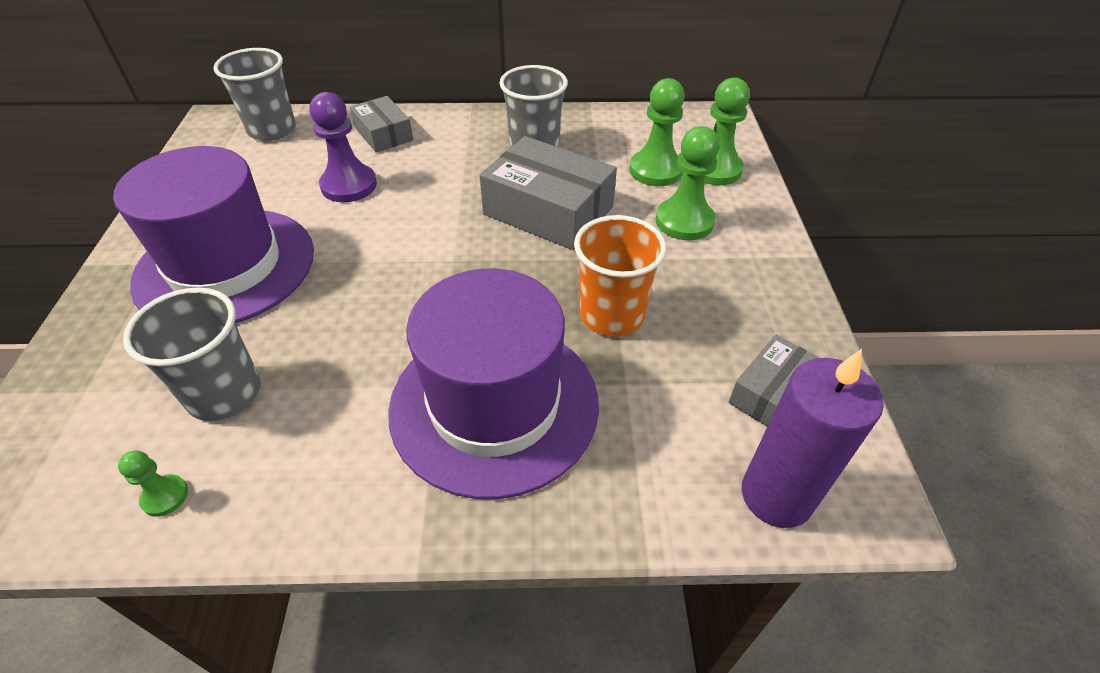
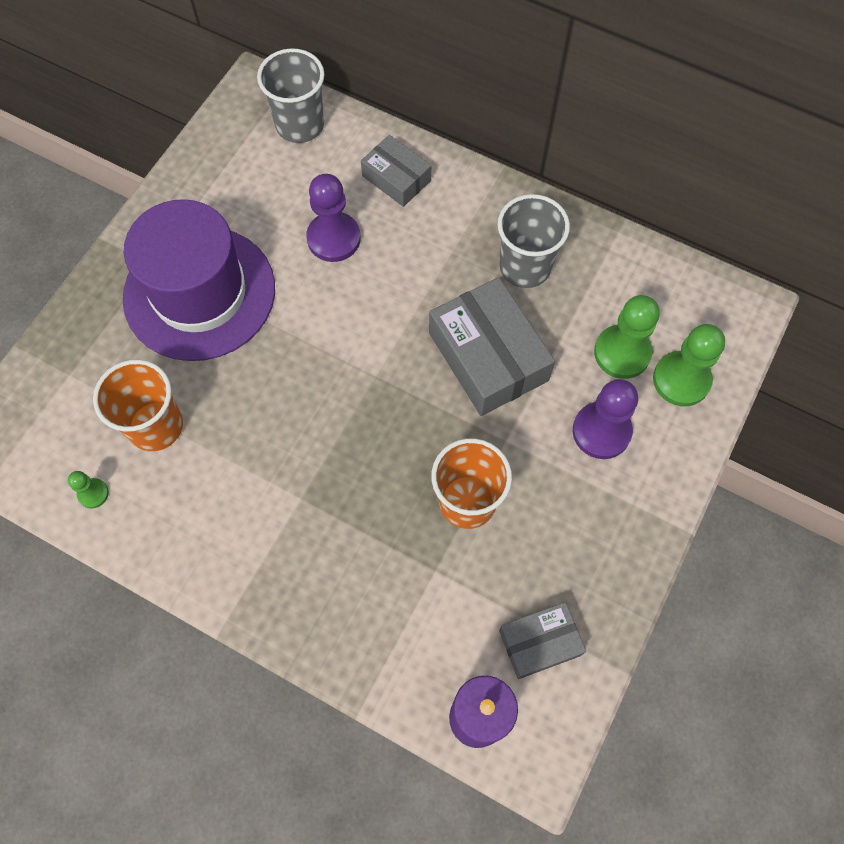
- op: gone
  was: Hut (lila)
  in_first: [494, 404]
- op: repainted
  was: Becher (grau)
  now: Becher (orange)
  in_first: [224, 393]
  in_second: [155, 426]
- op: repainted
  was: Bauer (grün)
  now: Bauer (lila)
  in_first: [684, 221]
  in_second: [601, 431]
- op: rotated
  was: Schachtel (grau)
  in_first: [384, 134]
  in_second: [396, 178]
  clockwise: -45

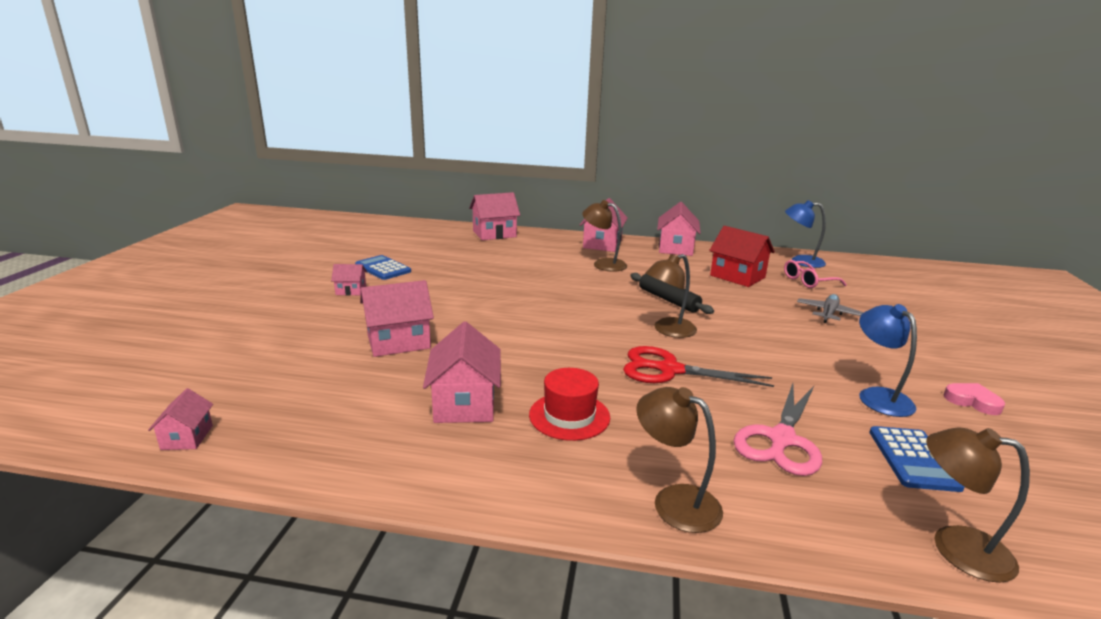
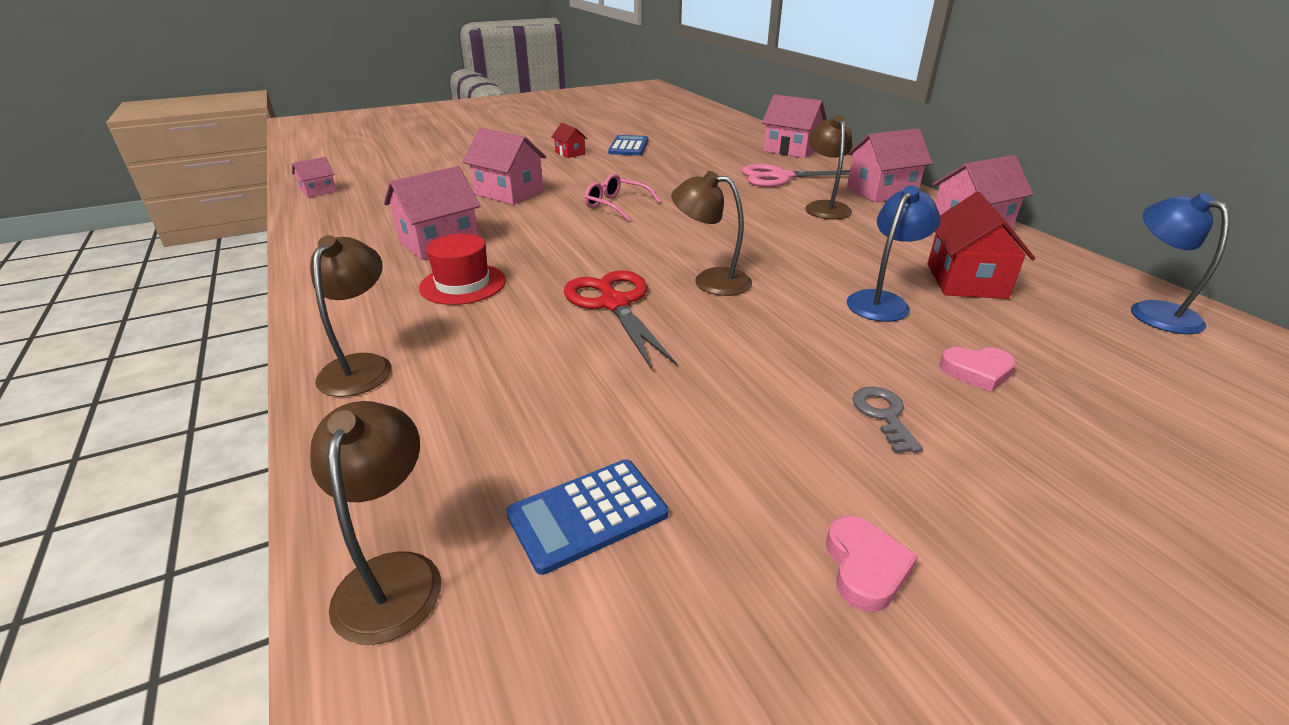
- op: gone
  was: Nudelholz (schwarz)
  in_first: [668, 300]
- op: new
  now: Schlüssel (grau)
  in_second: [883, 415]
- op: shifted
  was: Schere (rosa)
  in_first: [781, 439]
  in_second: [780, 177]
- op: shifted
  was: Brille (rosa)
  in_first: [808, 281]
  in_second: [616, 205]
- op: shifted
  was: Lampe (blau)
  in_first: [878, 396]
  in_second: [882, 301]
- op: swapped
  was: Flugzeug (grau)
  now: Herz (rosa)
  in_first: [828, 314]
  in_second: [976, 372]
- op: repainted
  was: Haus (rosa)
  now: Haus (rot)
  in_first: [351, 291]
  in_second: [570, 153]

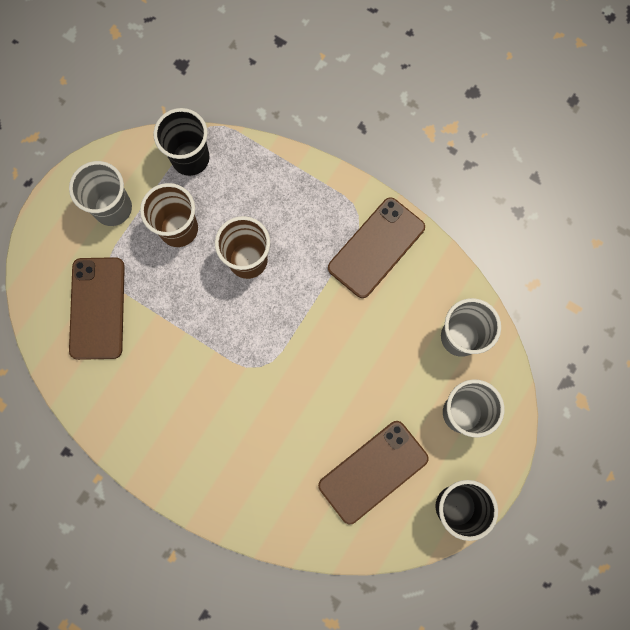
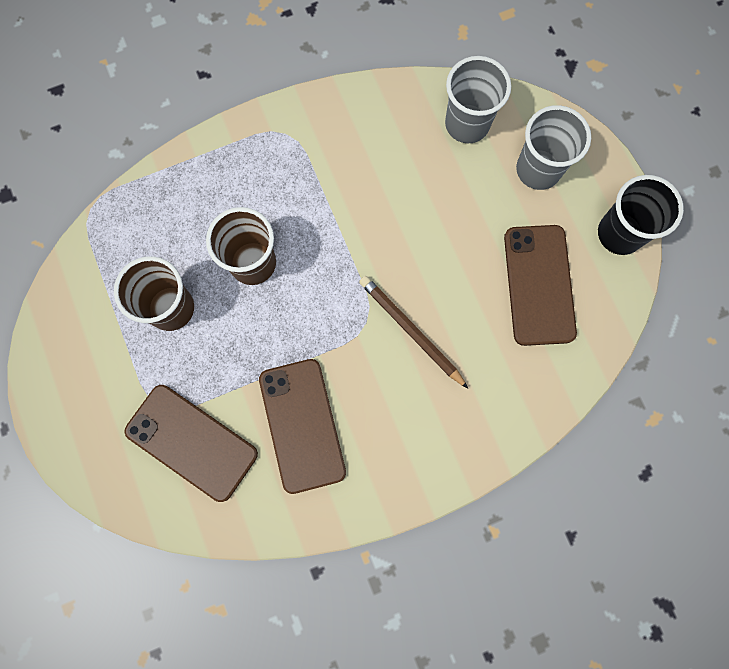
- op: gone
  was: Becher (grau)
  in_first: [113, 208]
- op: gone
  was: Becher (schwarz)
  in_first: [190, 158]
- op: new
  now: Bleistift (braun)
  in_second: [411, 331]
- op: shifted
  was: Handy (braun)
  in_first: [376, 248]
  in_second: [302, 425]

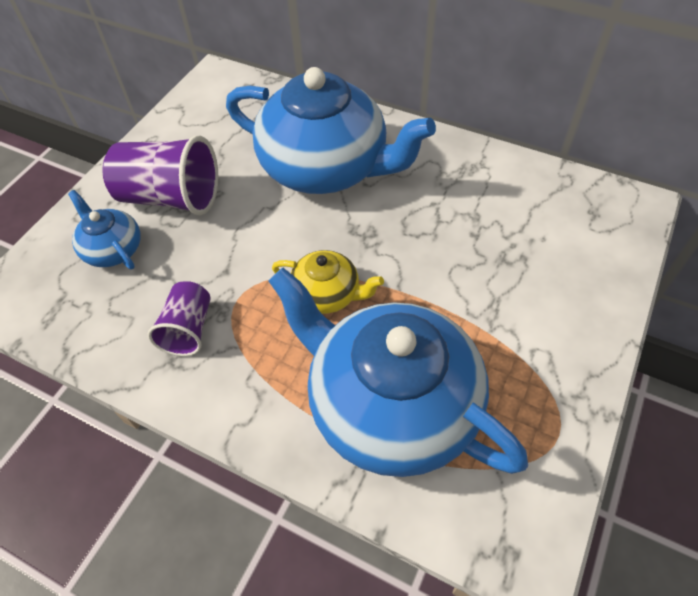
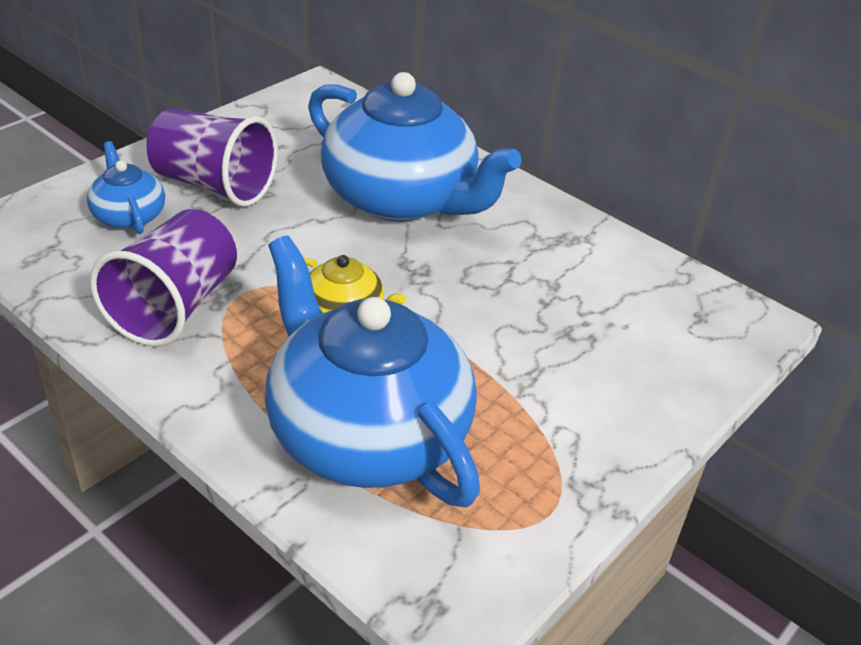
- op: scaled
  was: Becher (lila)
  in_first: [188, 329]
  in_second: [175, 306]
  ratio: 1.7

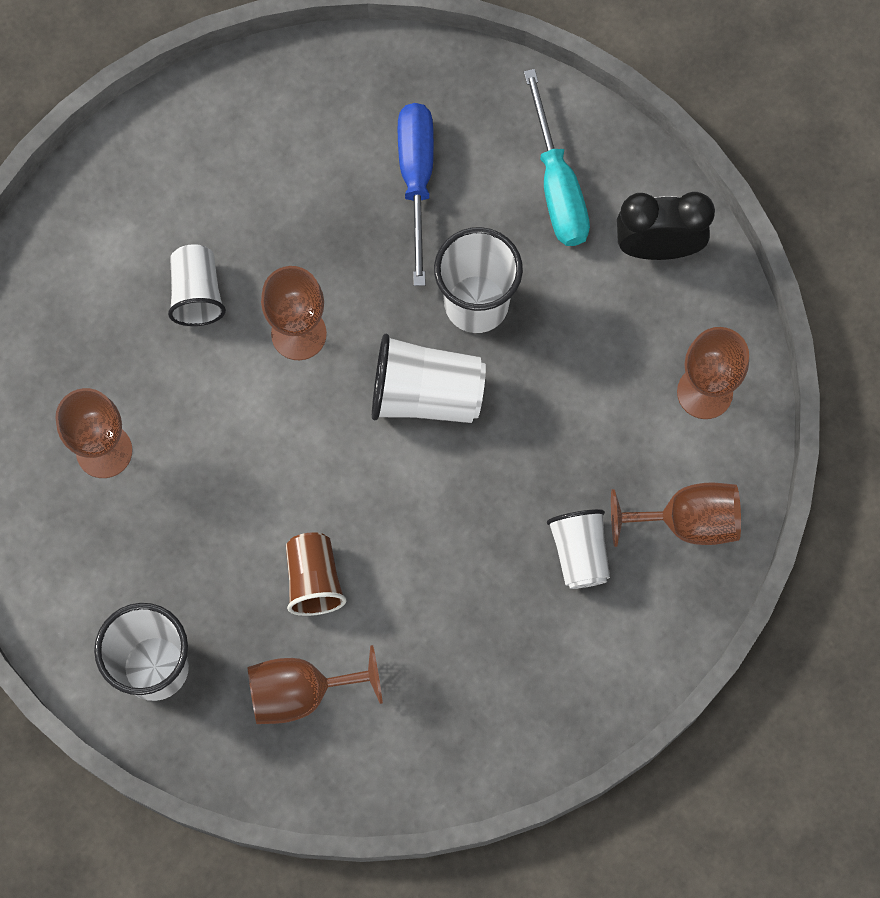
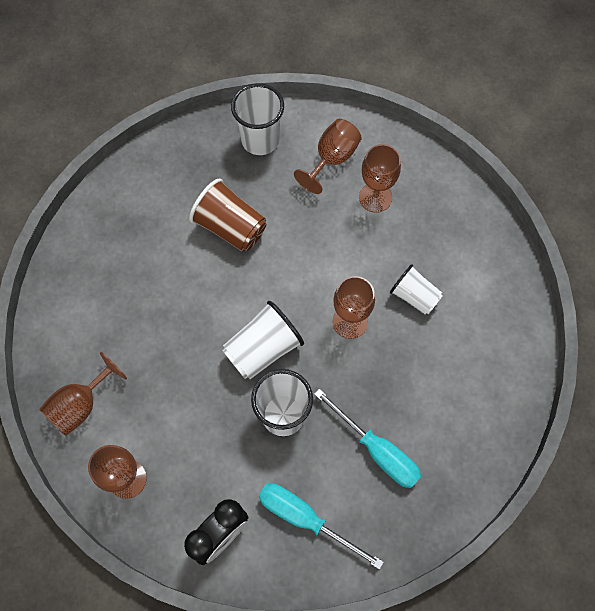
- op: gone
  was: Becher (weiß)
  in_first: [579, 553]
- op: shifted
  was: Kelch (braun)
  in_first: [301, 692]
  in_second: [332, 159]
- op: repainted
  was: Schraubenzieher (blau)
  now: Schraubenzieher (türkis)
  in_first: [416, 179]
  in_second: [377, 450]
- op: scaled
  was: Becher (braun)
  in_first: [314, 580]
  in_second: [230, 227]
  ratio: 1.5

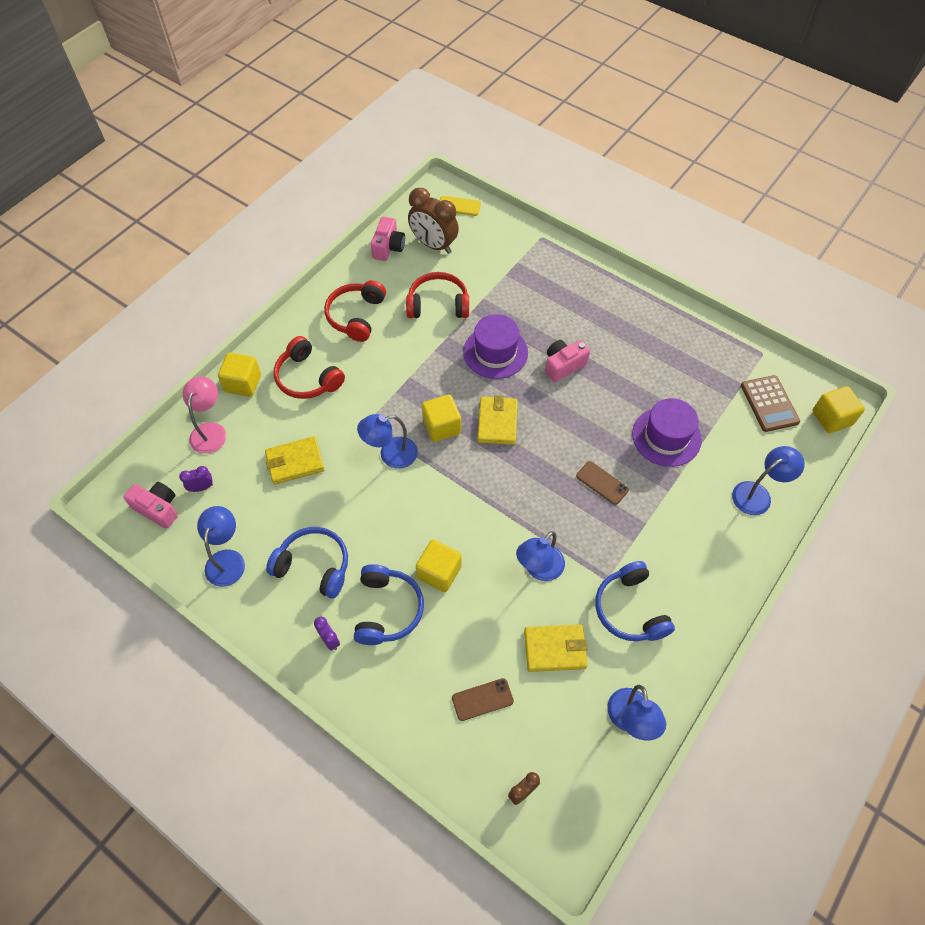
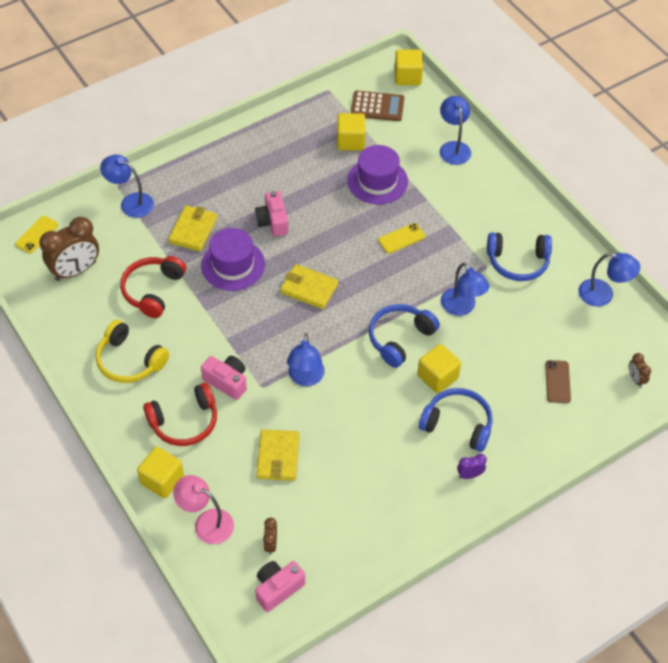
- op: shifted
  was: Lampe (blau)
  in_first: [227, 559]
  in_second: [130, 202]
- op: shifted
  was: Kopfhörer (blau)
  in_first: [314, 566]
  in_second: [400, 338]
- op: shifted
  was: Kamera (rosa)
  in_first: [388, 247]
  in_second: [227, 381]
- op: shifted
  was: Kubus (gelb)
  in_first: [442, 426]
  in_second: [350, 141]
- op: shifted
  was: Geldbörse (gelb)
  in_first: [555, 649]
  in_second: [193, 230]
- op: repainted
  was: Wecker (lila)
  now: Wecker (braun)
  in_first: [201, 487]
  in_second: [270, 544]
- op: repainted
  was: Kopfhörer (rot)
  now: Kopfhörer (gelb)
  in_first: [356, 316]
  in_second: [130, 361]
- op: repainted
  was: Handy (braun)
  now: Handy (gelb)
  in_first: [602, 483]
  in_second: [401, 238]

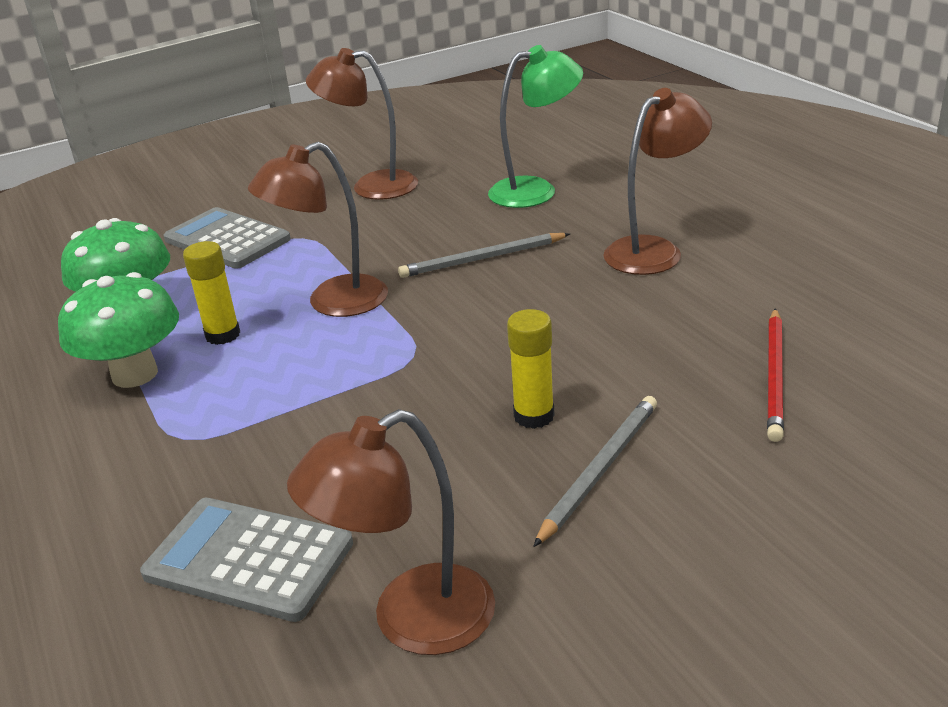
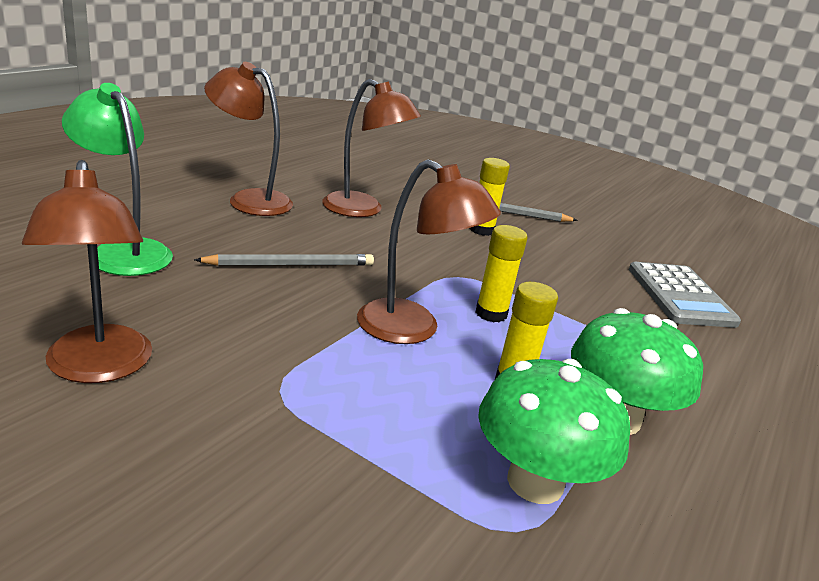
- op: gone
  was: Taschenrechner (grau)
  in_first: [227, 240]
- op: gone
  was: Bleistift (rot)
  in_first: [775, 376]
- op: new
  now: Klebestift (gelb)
  in_second: [491, 313]
- op: shifted
  was: Lampe (braun)
  in_first: [411, 621]
  in_second: [363, 210]
- op: rotated
  was: Bleistift (grau)
  in_first: [482, 259]
  in_second: [291, 264]
  clockwise: -60

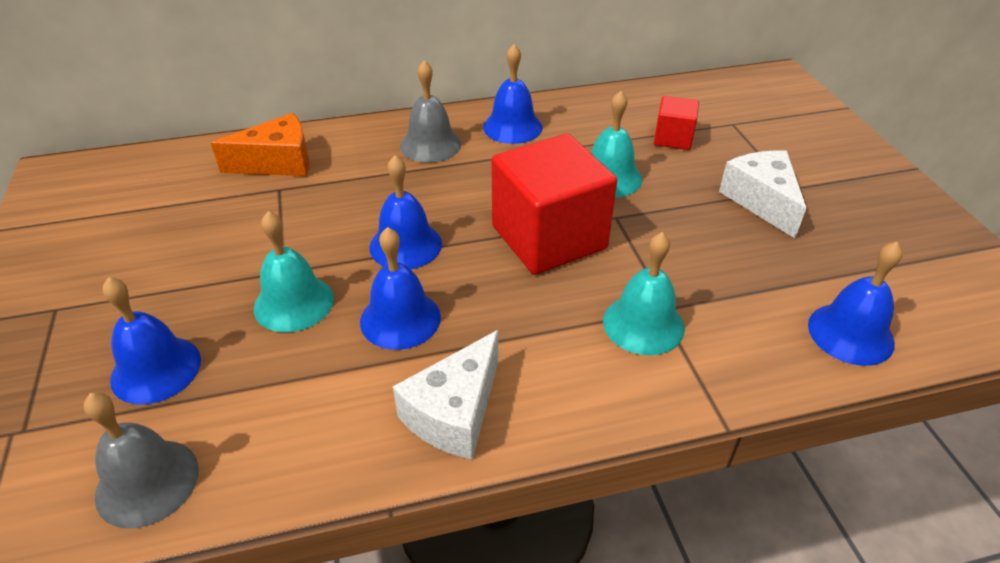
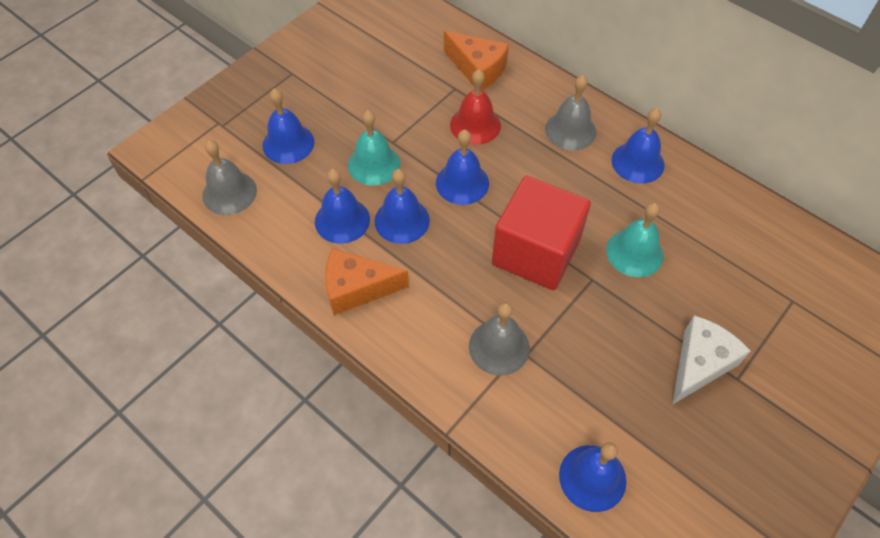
- op: gone
  was: Kubus (rot)
  in_first: [673, 138]
- op: new
  now: Glocke (blau)
  in_second: [342, 220]
- op: new
  now: Glocke (rot)
  in_second: [475, 125]
- op: repainted
  was: Käse (weiß)
  now: Käse (orange)
  in_first: [454, 412]
  in_second: [357, 288]
- op: repainted
  was: Glocke (türkis)
  now: Glocke (grau)
  in_first: [643, 324]
  in_second: [499, 347]

